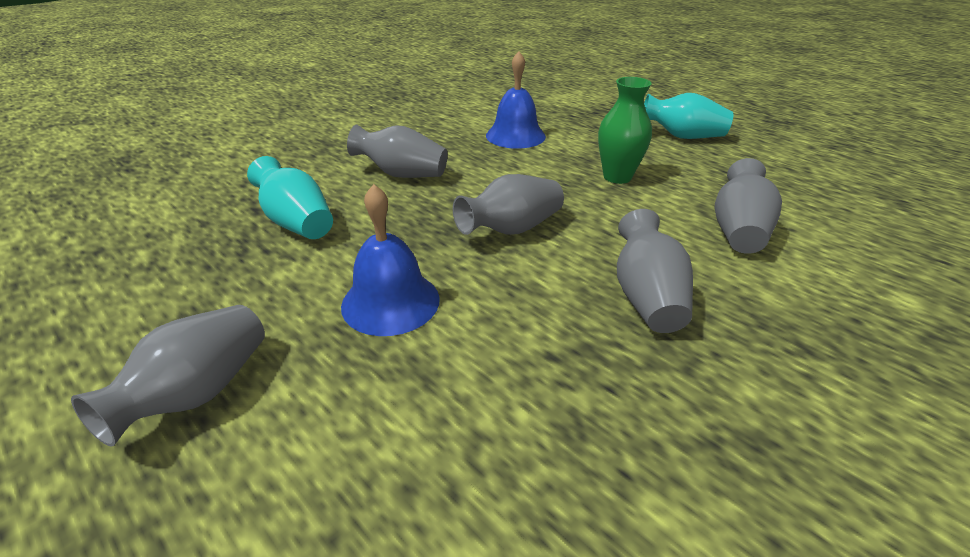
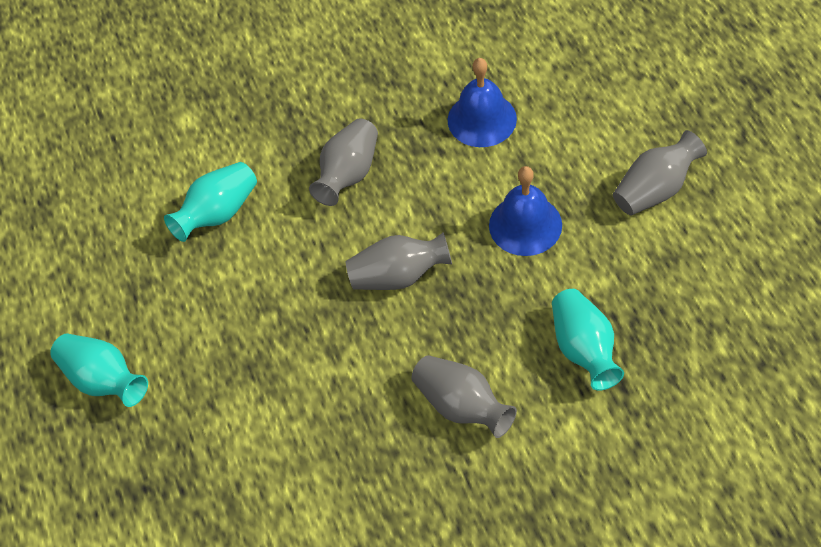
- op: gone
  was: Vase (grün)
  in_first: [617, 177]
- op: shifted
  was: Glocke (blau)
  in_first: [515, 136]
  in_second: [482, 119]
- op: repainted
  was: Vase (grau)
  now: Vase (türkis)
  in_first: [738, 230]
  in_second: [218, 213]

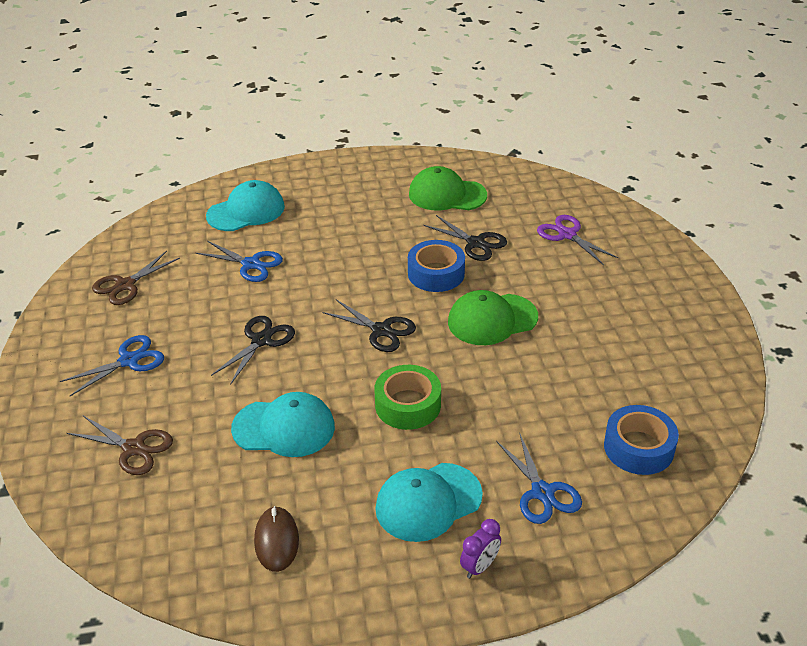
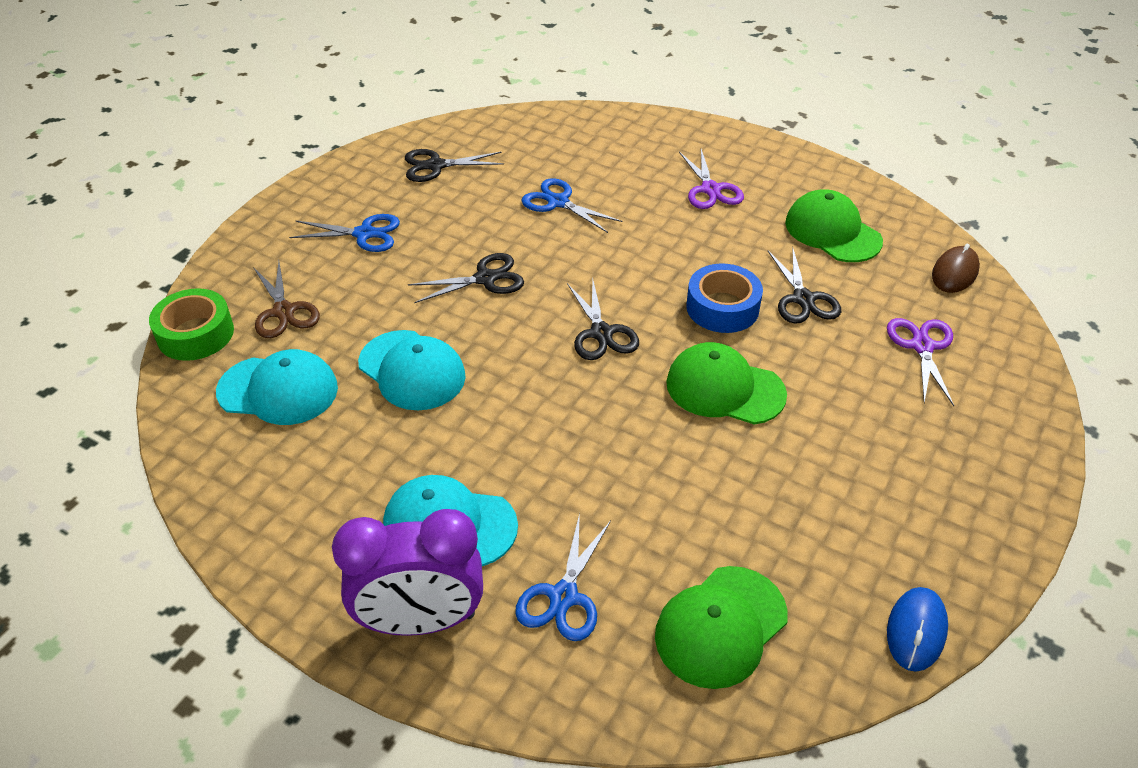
- op: new
  now: Schere (lila)
  in_second: [710, 189]
- op: new
  now: Computermaus (blau)
  in_second: [916, 630]
- op: shifted
  was: Kappe (türkis)
  in_first: [246, 211]
  in_second: [278, 390]
- op: shifted
  was: Computermaus (braun)
  in_first: [276, 541]
  in_second: [954, 272]
- op: shifted
  was: Klebeband (grün)
  in_first: [408, 405]
  in_second: [195, 334]
- op: swapped
  was: Klebeband (blau)
  now: Kappe (grün)
  in_first: [638, 448]
  in_second: [720, 626]
- op: repainted
  was: Schere (braun)
  now: Schere (schwarz)
  in_first: [125, 285]
  in_second: [436, 166]
- op: rotated
  was: Schere (blau)
  in_first: [251, 264]
  in_second: [558, 202]
  clockwise: 150
- op: scaled
  was: Wecker (lila)
  in_first: [479, 566]
  in_second: [421, 621]
  ratio: 2.27

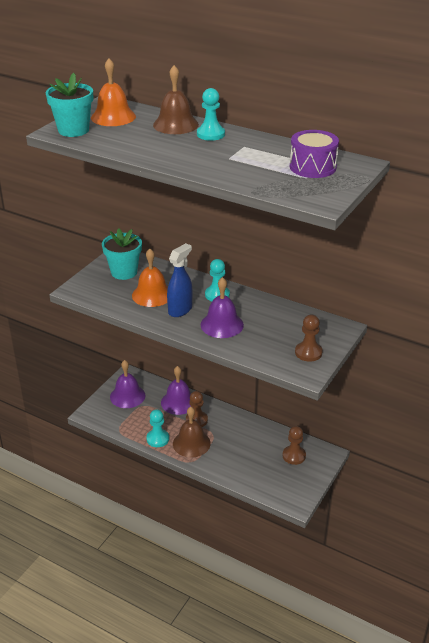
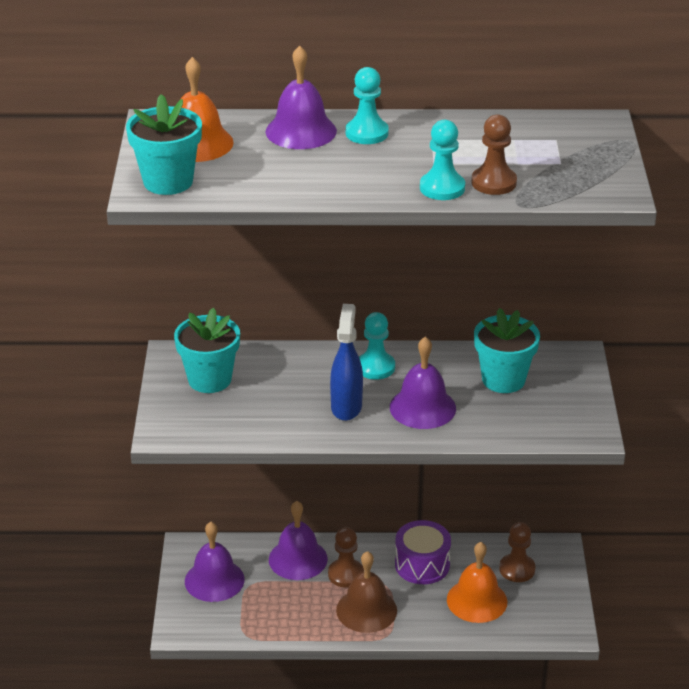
- op: new
  now: Blumentopf (türkis)
  in_second: [503, 379]
- op: shifted
  was: Glocke (orange)
  in_first: [152, 295]
  in_second: [477, 600]
- op: shifted
  was: Bauer (türkis)
  in_first: [157, 439]
  in_second: [442, 188]
- op: shifted
  was: Trommel (lila)
  in_first: [312, 167]
  in_second: [422, 564]
- op: shifted
  was: Bauer (braun)
  in_first: [308, 352]
  in_second: [494, 182]
- op: repainted
  was: Glocke (braun)
  now: Glocke (lila)
  in_first: [175, 124]
  in_second: [301, 131]

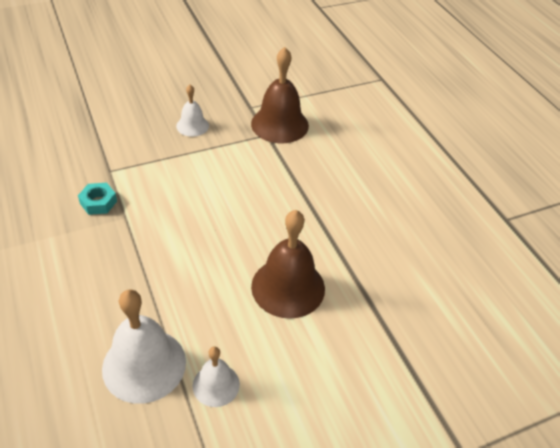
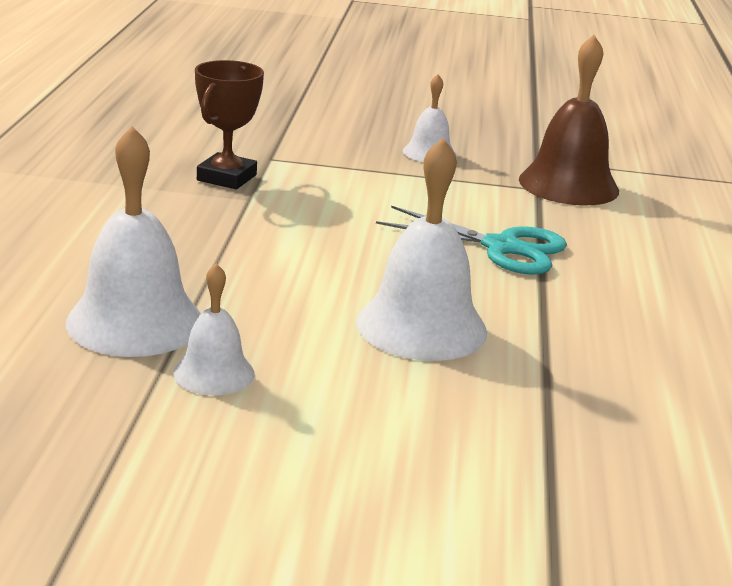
- op: new
  now: Schere (türkis)
  in_second: [502, 247]
- op: swapped
  was: Sechskantmutter (türkis)
  now: Pokal (braun)
  in_first: [98, 202]
  in_second: [226, 177]
- op: repainted
  was: Glocke (braun)
  now: Glocke (weiß)
  in_first: [288, 287]
  in_second: [421, 326]

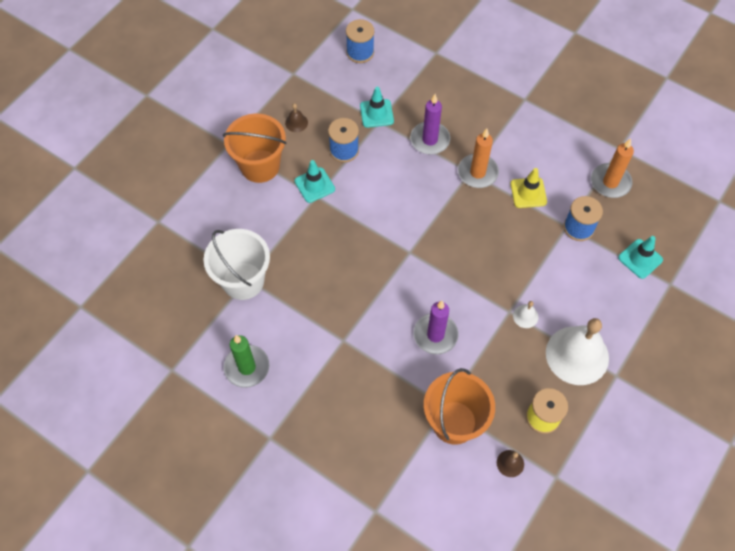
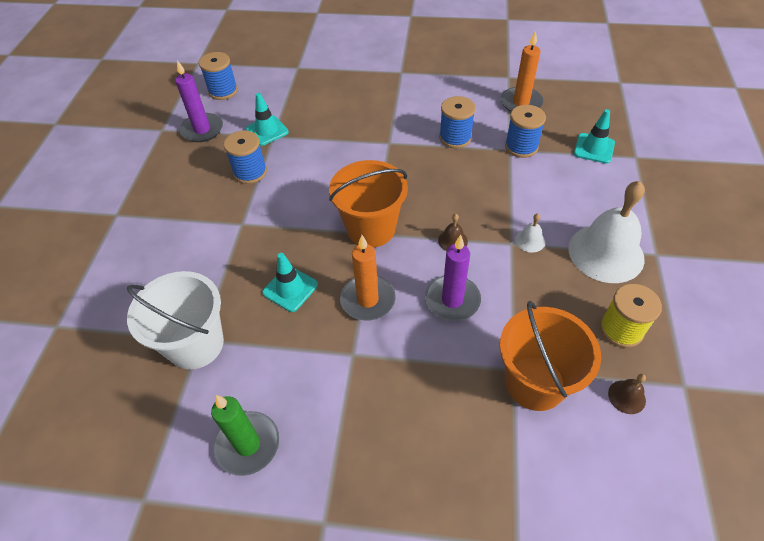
- op: shifted
  was: Eimer (orange)
  in_first: [260, 166]
  in_second: [371, 229]
- op: shifted
  was: Glocke (braun)
  in_first: [296, 122]
  in_second: [452, 240]
- op: shifted
  was: Leitkegel (türkis)
  in_first: [314, 185]
  in_second: [290, 289]
- op: shifted
  was: Kerze (lila)
  in_first: [430, 140]
  in_second: [202, 130]
- op: shifted
  was: Kerze (orange)
  in_first: [477, 173]
  in_second: [368, 300]
- op: swapped
  was: Leitkegel (gelb)
  now: Garnrolle (blau)
  in_first: [528, 193]
  in_second: [455, 138]

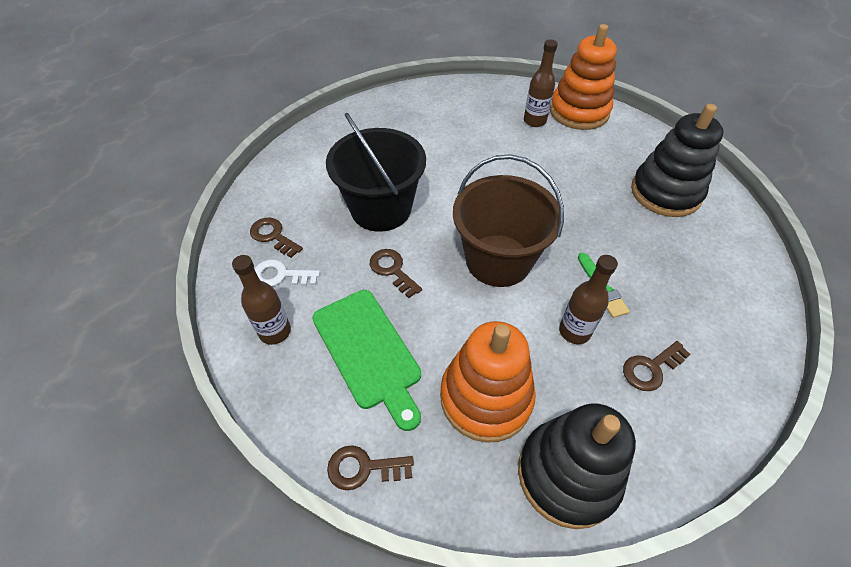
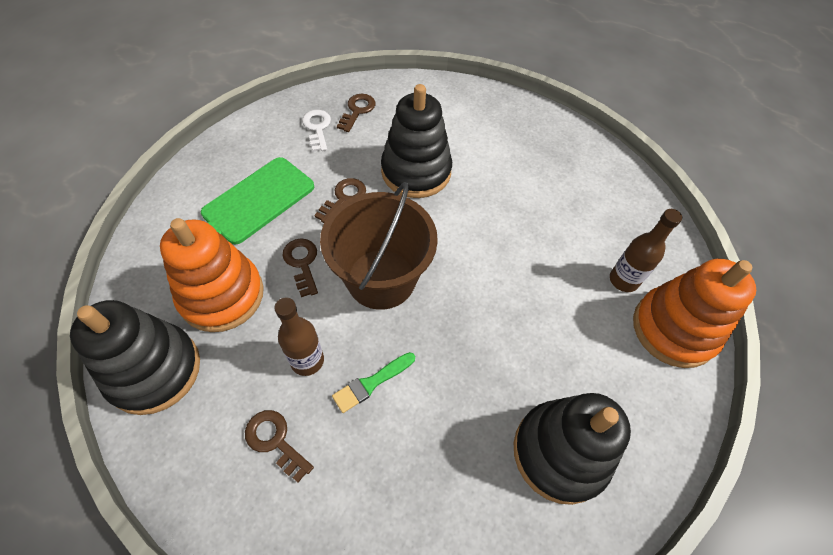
- op: gone
  was: Flasche (braun)
  in_first: [275, 332]
- op: shifted
  was: Schlüssel (braun)
  in_first: [363, 468]
  in_second: [302, 263]
- op: swapped
  was: Eimer (schwarz)
  now: Stapelspielzeug (schwarz)
  in_first: [381, 209]
  in_second: [416, 171]

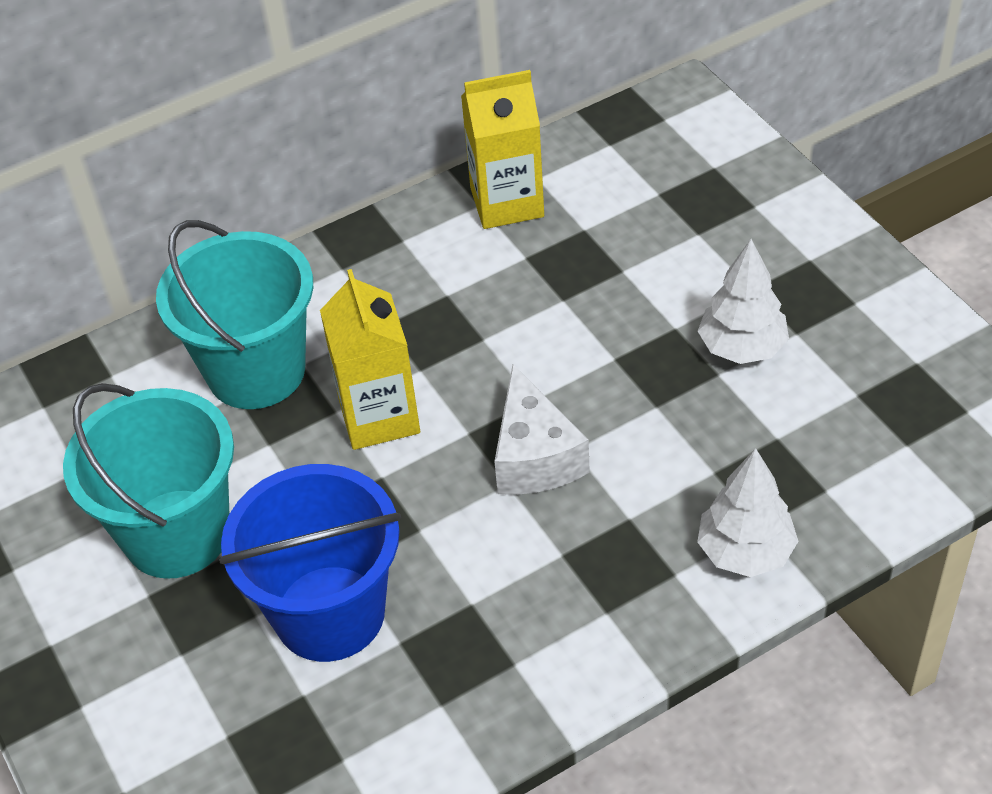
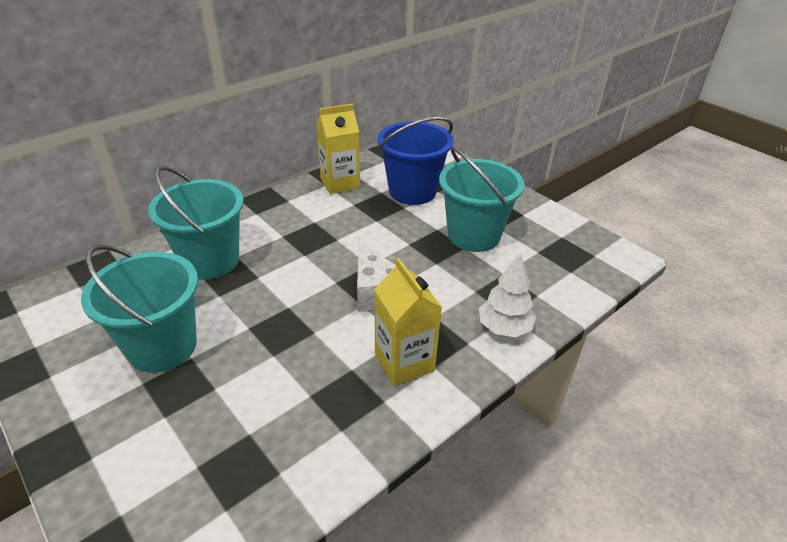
- op: shifted
  was: Eimer (blau)
  in_first: [329, 613]
  in_second: [412, 191]
- op: shifted
  was: Getränkekarton (gelb)
  in_first: [379, 416]
  in_second: [404, 362]
- op: swapped
  was: Baum (weiß)
  now: Eimer (türkis)
  in_first: [742, 347]
  in_second: [473, 235]

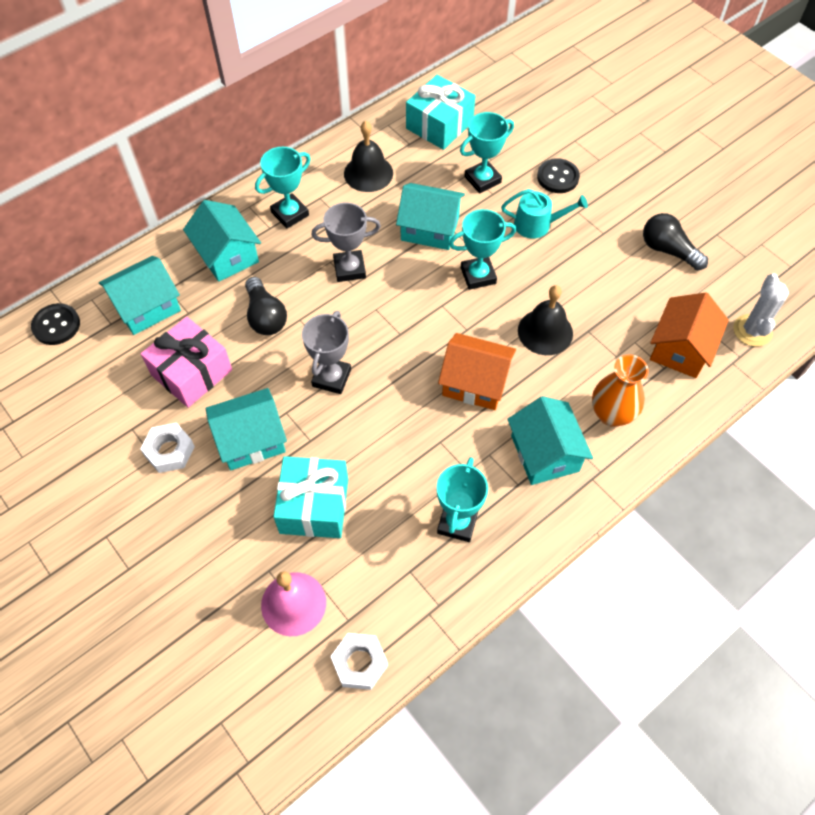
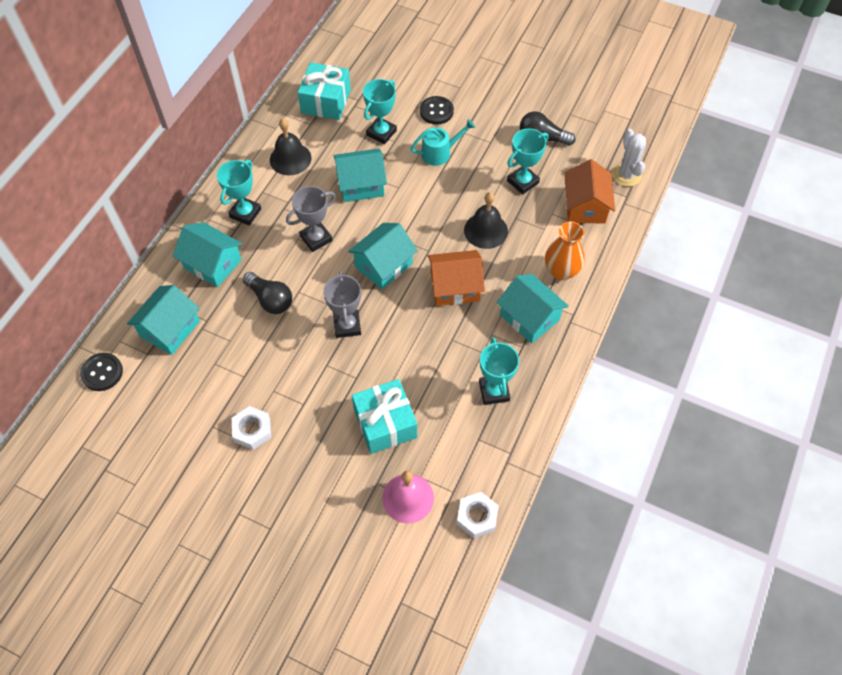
- op: gone
  was: Geschenk (rosa)
  in_first: [191, 372]
- op: shifted
  was: Haus (türkis)
  in_first: [251, 439]
  in_second: [383, 265]
- op: shifted
  was: Pokal (türkis)
  in_first: [478, 275]
  in_second: [523, 182]

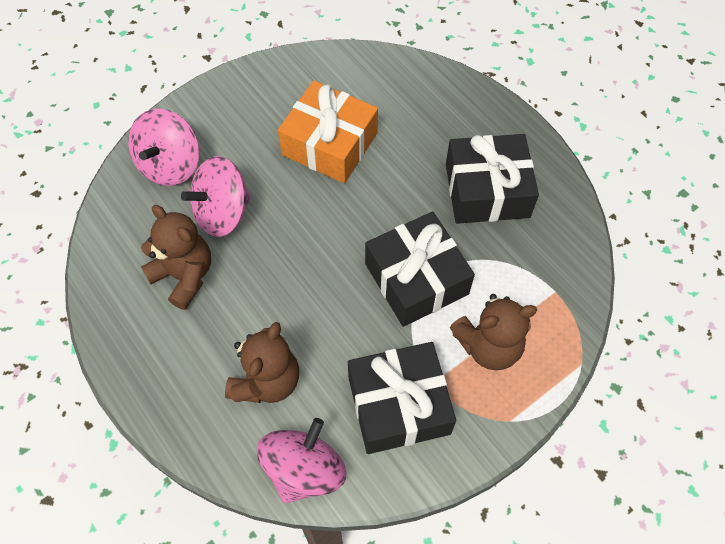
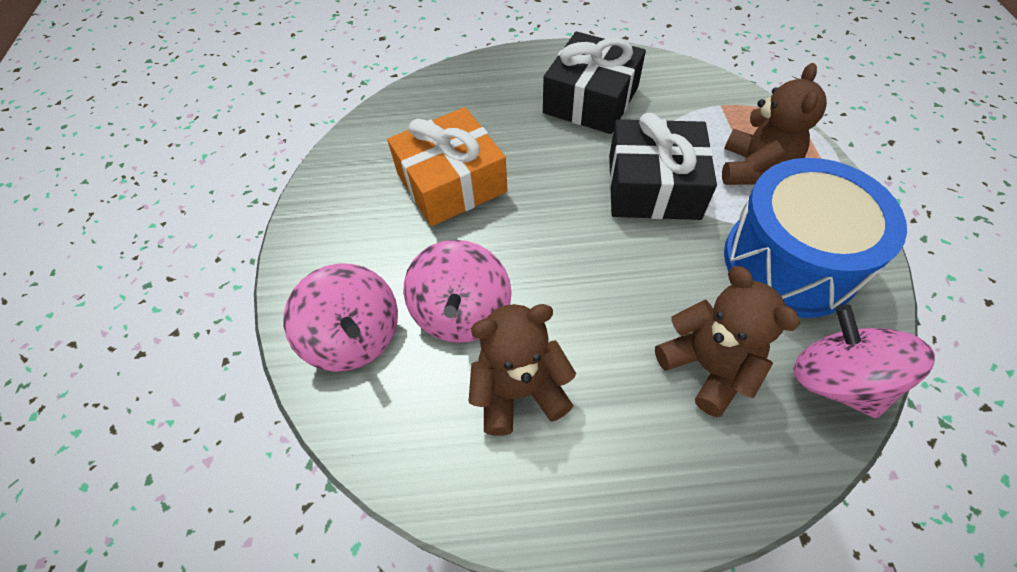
- op: swapped
  was: Geschenk (schwarz)
  now: Trommel (blau)
  in_first: [398, 405]
  in_second: [789, 262]

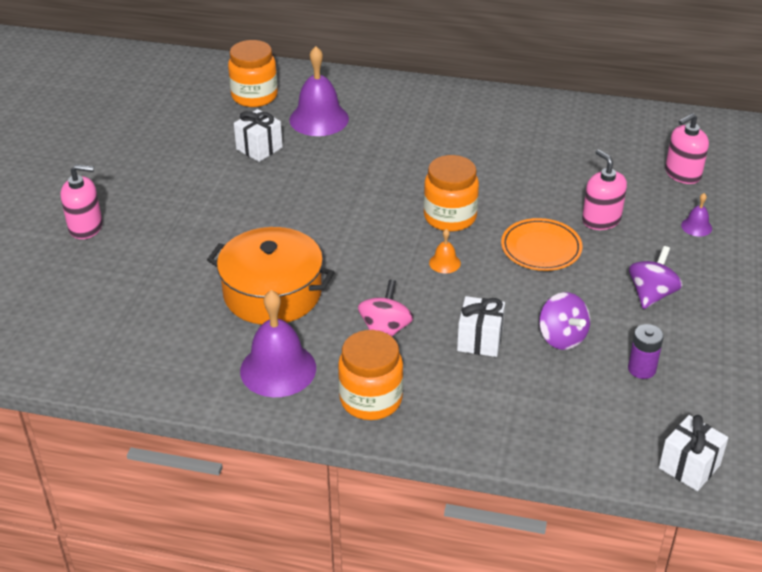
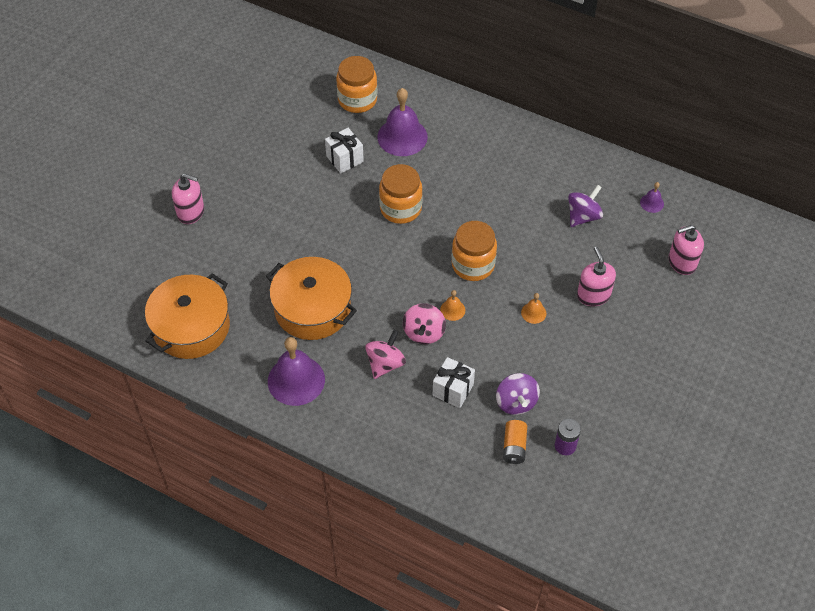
- op: gone
  was: Geschenk (weiß)
  in_first: [689, 467]
- op: new
  now: Kochtopf (orange)
  in_second: [191, 327]
- op: new
  now: Kreisel (rosa)
  in_second: [424, 333]
- op: new
  now: Batterie (orange)
  in_second: [514, 447]
- op: shifted
  was: Einmachglas (orange)
  in_first: [371, 399]
  in_second: [400, 208]
- op: shifted
  was: Kreisel (lila)
  in_first: [651, 294]
  in_second: [583, 216]
- op: shifted
  was: Glocke (lila)
  in_first: [696, 226]
  in_second: [652, 203]
- op: swapped
  was: Teller (orange)
  now: Glocke (orange)
  in_first: [541, 248]
  in_second: [533, 313]

